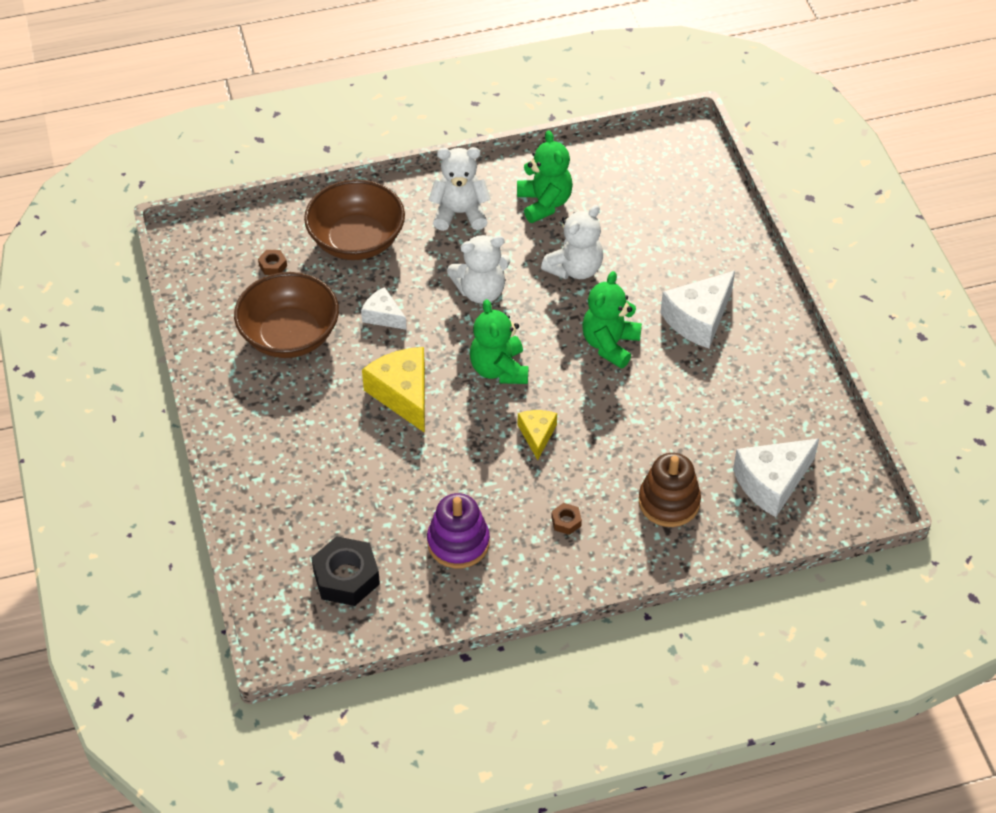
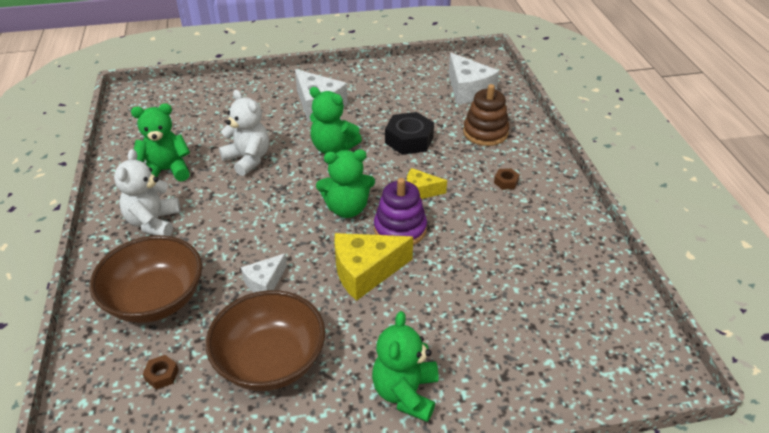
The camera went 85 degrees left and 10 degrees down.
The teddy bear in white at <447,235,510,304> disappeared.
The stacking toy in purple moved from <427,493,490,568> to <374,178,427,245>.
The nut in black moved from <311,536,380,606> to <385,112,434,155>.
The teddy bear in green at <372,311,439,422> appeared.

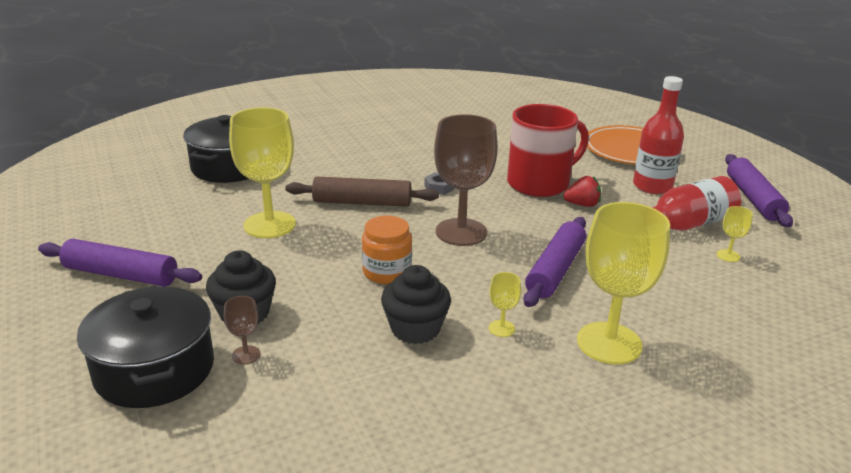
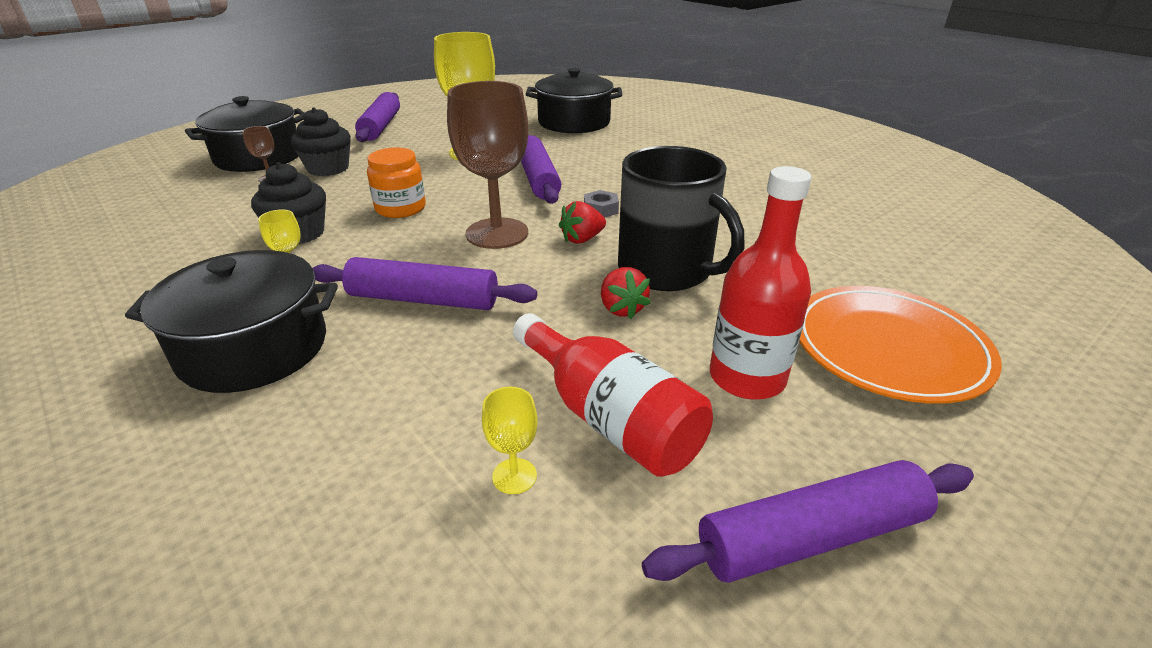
The camera went 75 degrees right and 5 degrees up.
The mug in red at <507,104,589,197> became the mug in black at <618,146,744,291>.
The rolling pin in brown at <285,177,439,207> became the rolling pin in purple at <521,135,561,204>.
The goblet in yellow at <577,202,670,364> was replaced by the pot in black at <125,250,338,393>.
The strawberry in red at <559,201,606,244> appeared.

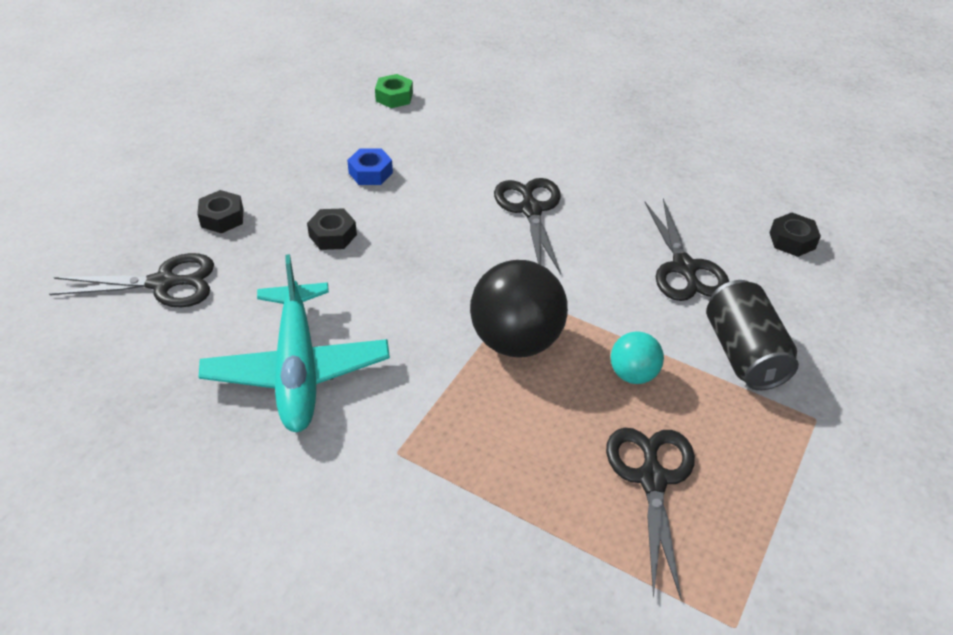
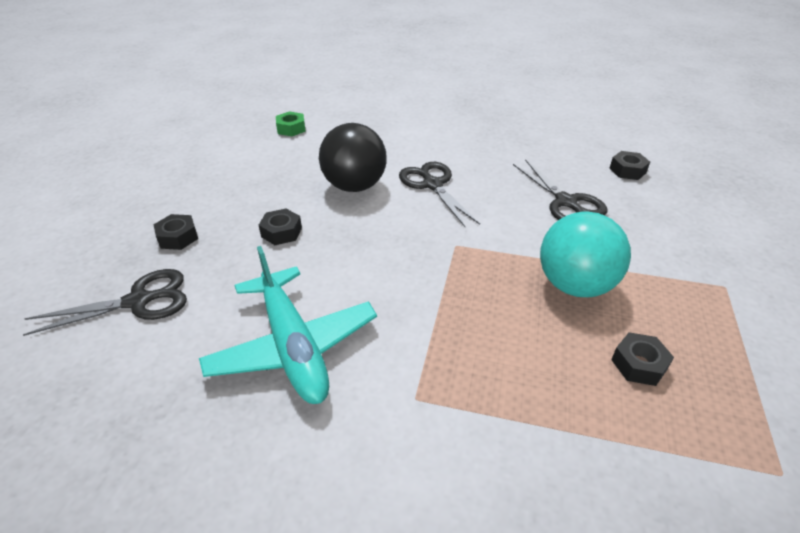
The camera went 15 degrees left and 5 degrees down.
The nut in blue at <347,148,393,185> disappeared.
The ball in black moved from <470,260,568,357> to <319,123,387,192>.
The can in black at <706,280,799,390> disappeared.
The ball in turquoise at <611,331,664,384> changed to 1.88 times the size.
The scissors in black at <606,428,695,600> was replaced by the nut in black at <611,332,674,386>.

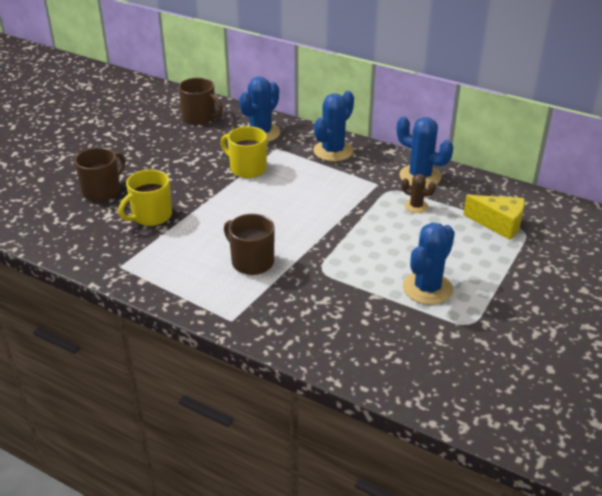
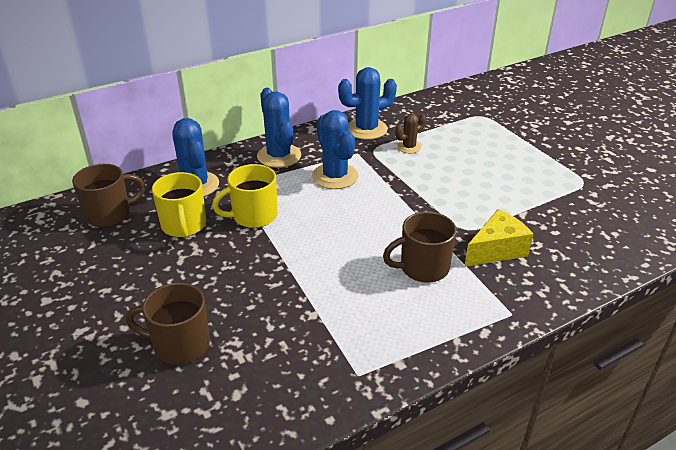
The camera went 60 degrees left and 0 degrees up.
The mug in brown at <74,147,125,202> turned 60 degrees counterclockwise.
The mug in yellow moved from <118,169,172,226> to <152,172,206,238>.
The cheese in yellow moved from <463,195,525,240> to <464,209,533,267>.
The cactus in blue moved from <403,223,455,305> to <312,110,358,189>.

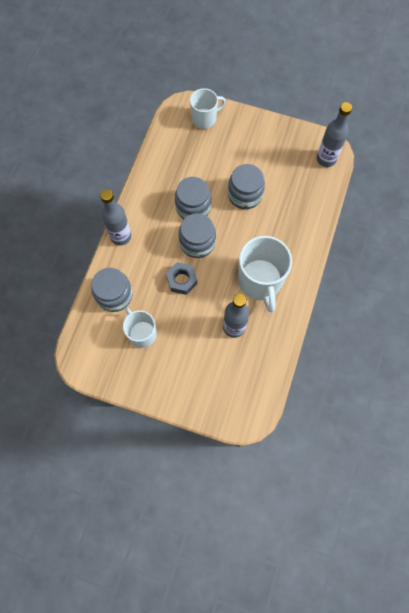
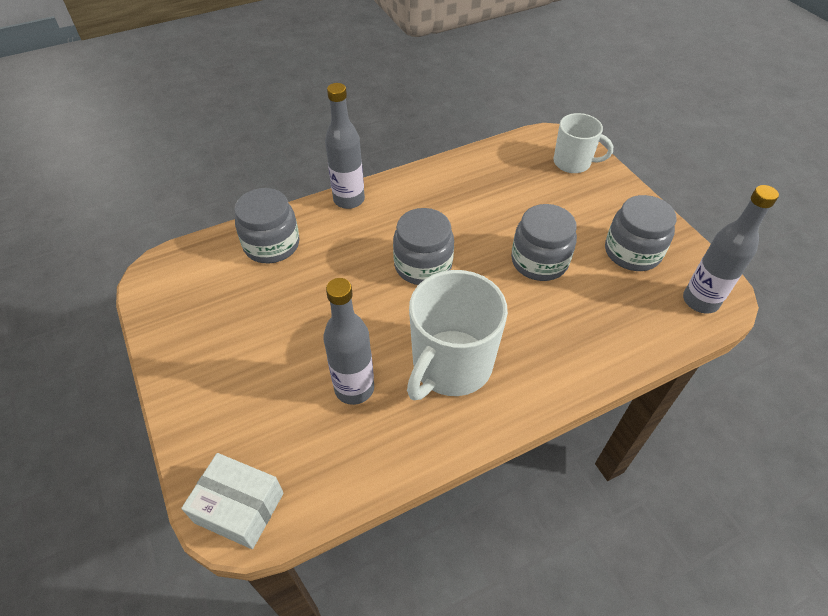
The camera went 45 degrees right and 20 degrees down.
The jar in grey moved from <175,177,211,219> to <605,195,677,271>.
The nut in grey at <166,262,197,295> disappeared.
The mug in white at <123,308,157,348> disappeared.
The box in white at <181,453,284,549> appeared.

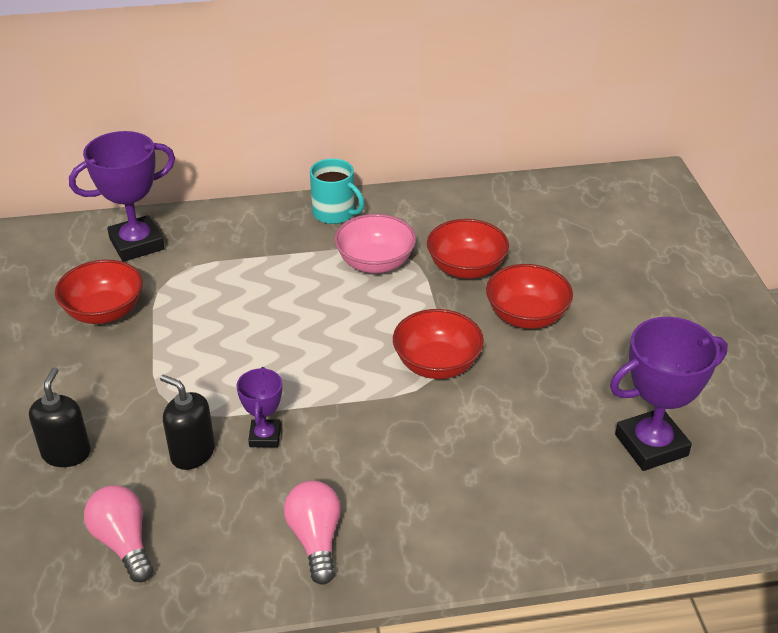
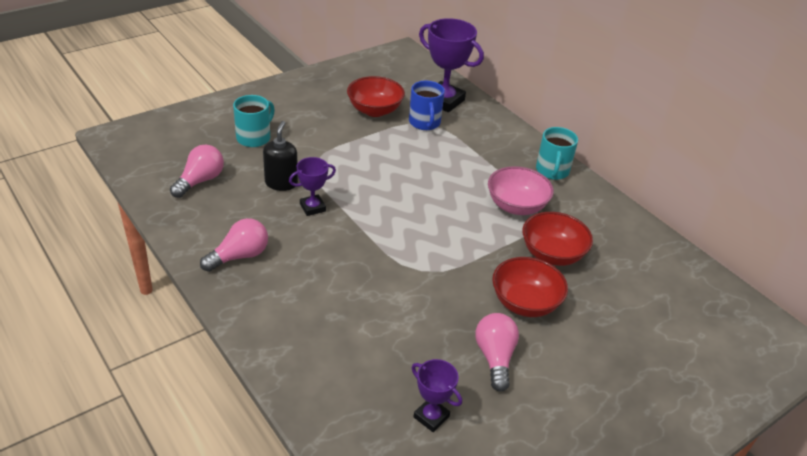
The camera went 60 degrees right and 0 degrees up.
The bowl in red at <393,309,484,379> disappeared.
The trophy in purple at <610,317,728,471> changed to 0.55 times the size.
The soap dispenser in black at <29,367,91,467> was replaced by the mug in turquoise at <233,95,275,147>.
The mug in blue at <409,81,445,130> appeared.
The light bulb in pink at <475,313,519,392> appeared.

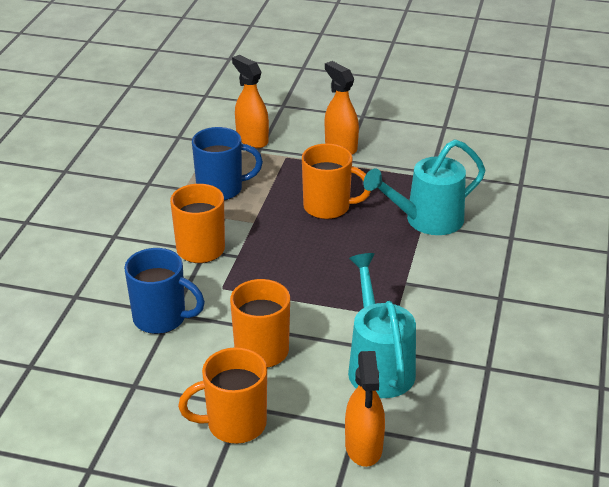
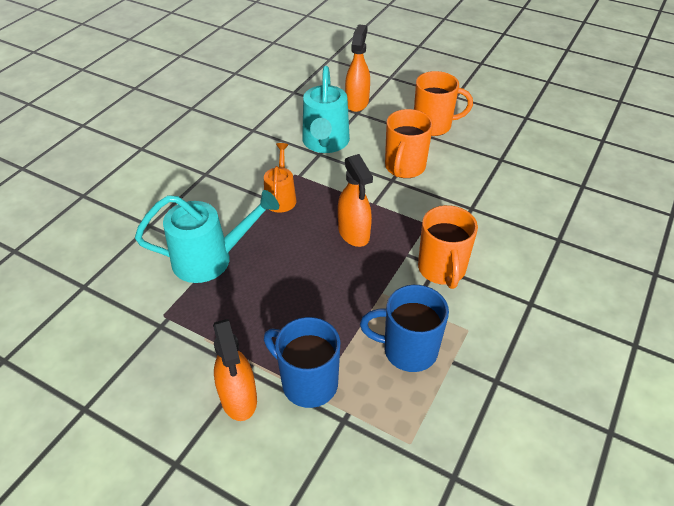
The camera went 165 degrees left and 10 degrees up.
The spray bottle in orange moved from <232,55,269,148> to <338,154,373,247>.
The mug in orange at <302,144,371,219> disappeared.
The mug in blue moved from <124,248,205,334> to <264,317,340,408>.
The watering can in orange at <264,143,296,213> appeared.

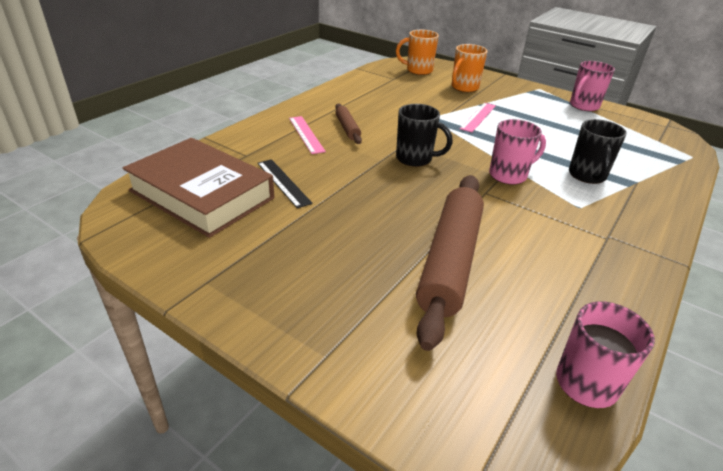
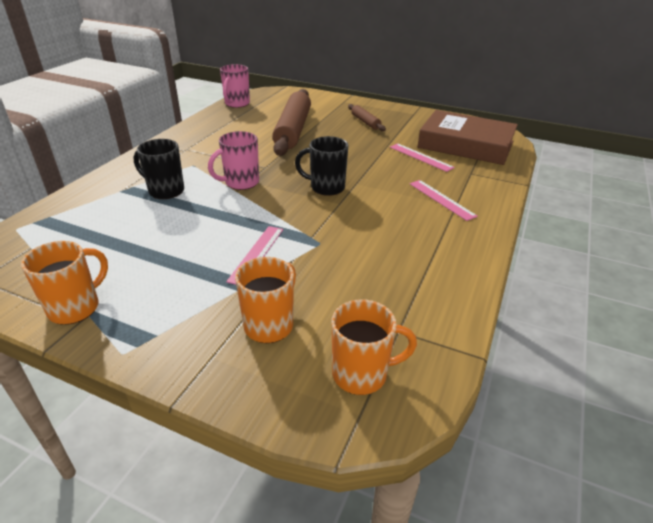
The camera went 170 degrees right and 0 degrees up.
The mug in pink at <570,61,615,111> became the mug in orange at <21,241,108,325>.
The rolling pin in brown moved from <335,103,362,144> to <348,104,386,131>.
The mug in black at <569,119,627,184> turned 60 degrees counterclockwise.
The ruler in black at <258,159,313,208> became the ruler in pink at <390,143,455,172>.

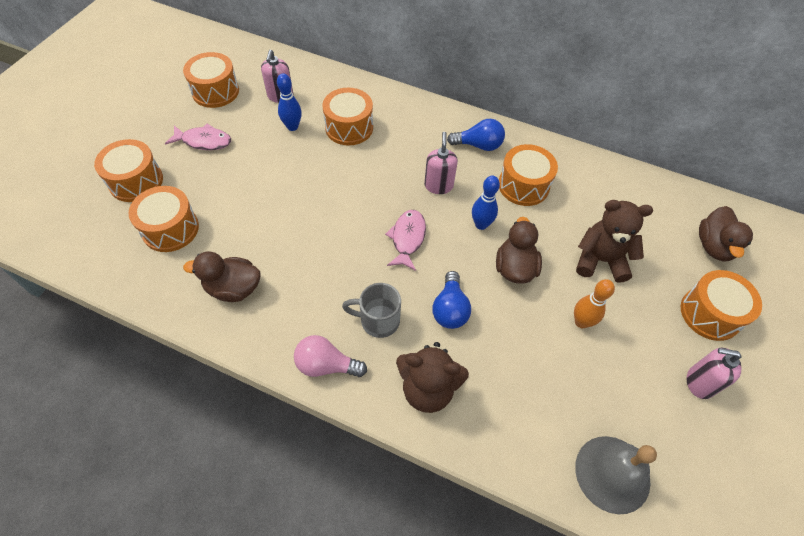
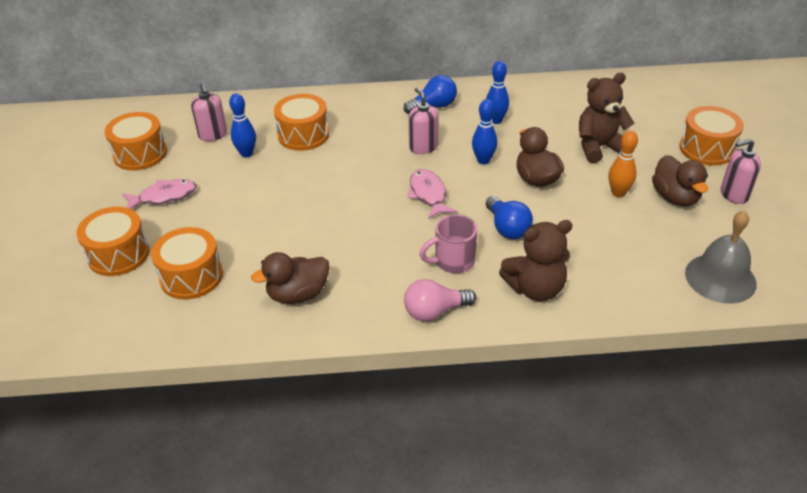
The camera went 25 degrees left and 15 degrees down.
The drum in orange at <499,144,558,206> was replaced by the bowling pin in blue at <486,61,509,124>.
The duck in brown moved from <699,206,753,261> to <652,155,708,207>.
The mug in grey at <342,283,401,338> became the mug in pink at <419,214,477,273>.

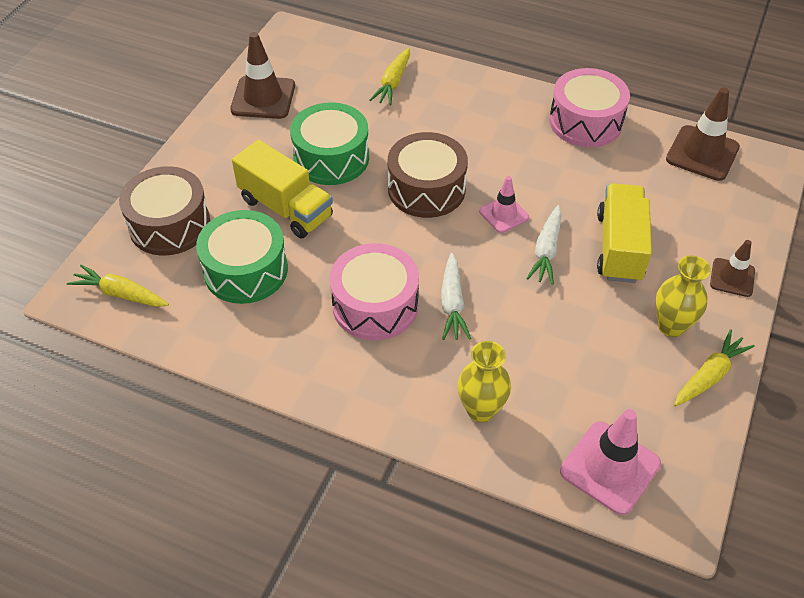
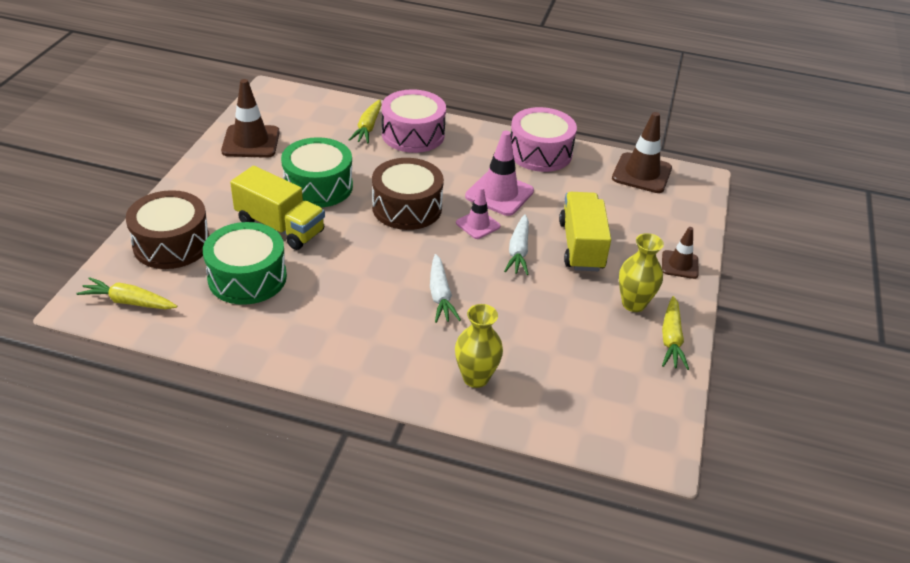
The camera went 10 degrees left and 10 degrees down.
The drum in pink moved from <330,243,419,341> to <382,89,446,153>.
The carrot in yellow at <674,329,755,406> turned 150 degrees clockwise.
The traffic cone in pink moved from <560,409,661,515> to <465,131,534,216>.

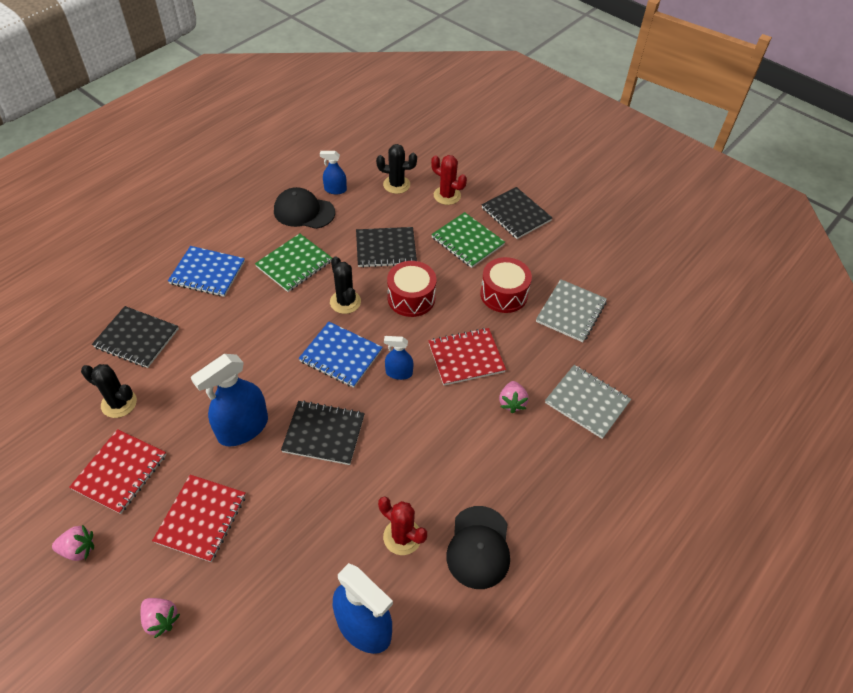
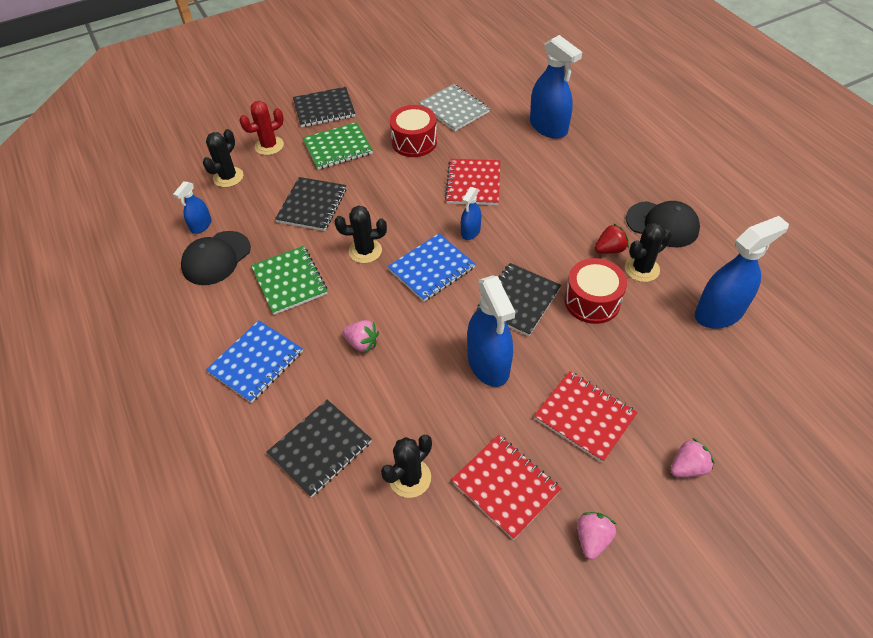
The camera went 65 degrees left and 0 degrees up.
The drum in red moved from <387,261,436,317> to <565,258,627,324>.
The notebook in grey at <545,365,631,439> was replaced by the spray bottle in blue at <530,35,582,139>.
The strawberry in pink moved from <499,381,529,413> to <342,320,379,352>.
The cactus in red at <378,496,427,555> became the cactus in black at <625,223,672,282>.
The strawberry in red at <595,223,629,254> appeared.

